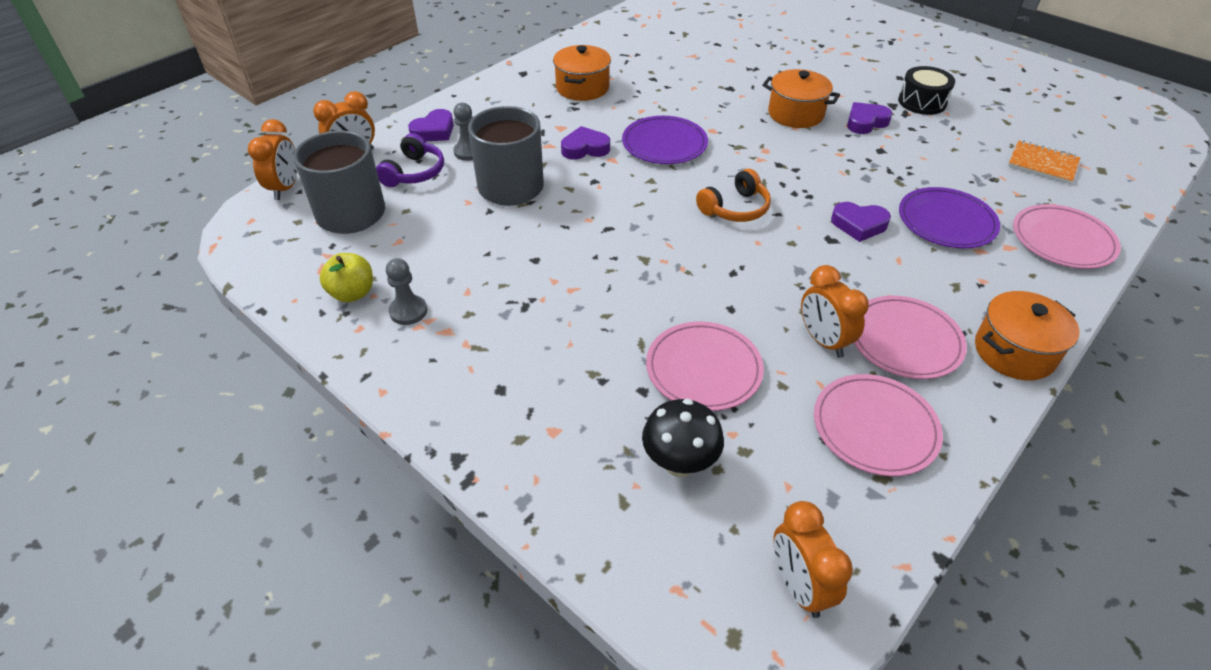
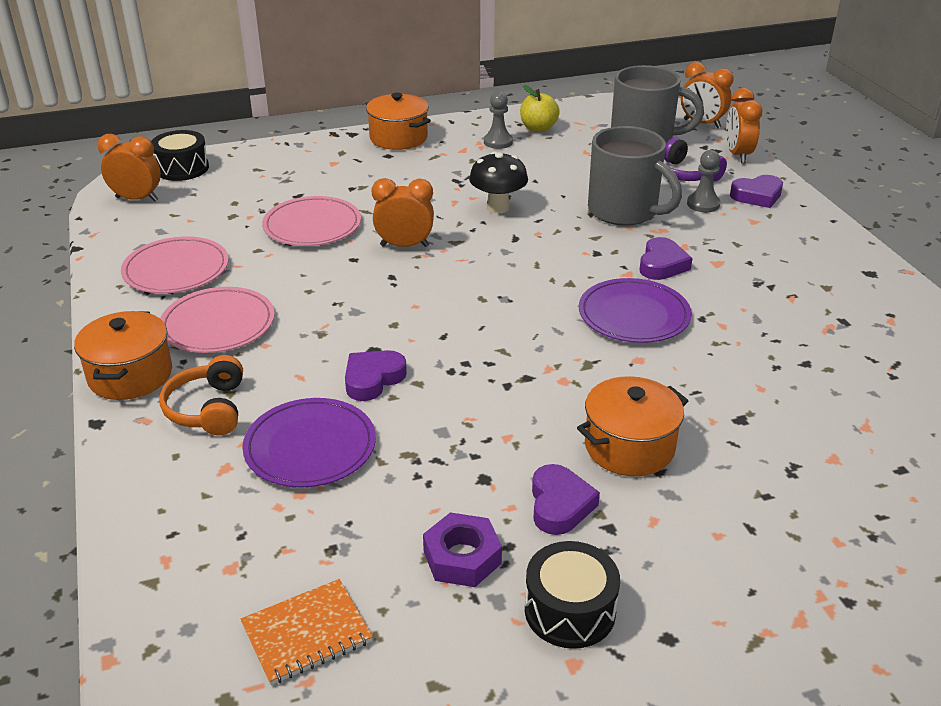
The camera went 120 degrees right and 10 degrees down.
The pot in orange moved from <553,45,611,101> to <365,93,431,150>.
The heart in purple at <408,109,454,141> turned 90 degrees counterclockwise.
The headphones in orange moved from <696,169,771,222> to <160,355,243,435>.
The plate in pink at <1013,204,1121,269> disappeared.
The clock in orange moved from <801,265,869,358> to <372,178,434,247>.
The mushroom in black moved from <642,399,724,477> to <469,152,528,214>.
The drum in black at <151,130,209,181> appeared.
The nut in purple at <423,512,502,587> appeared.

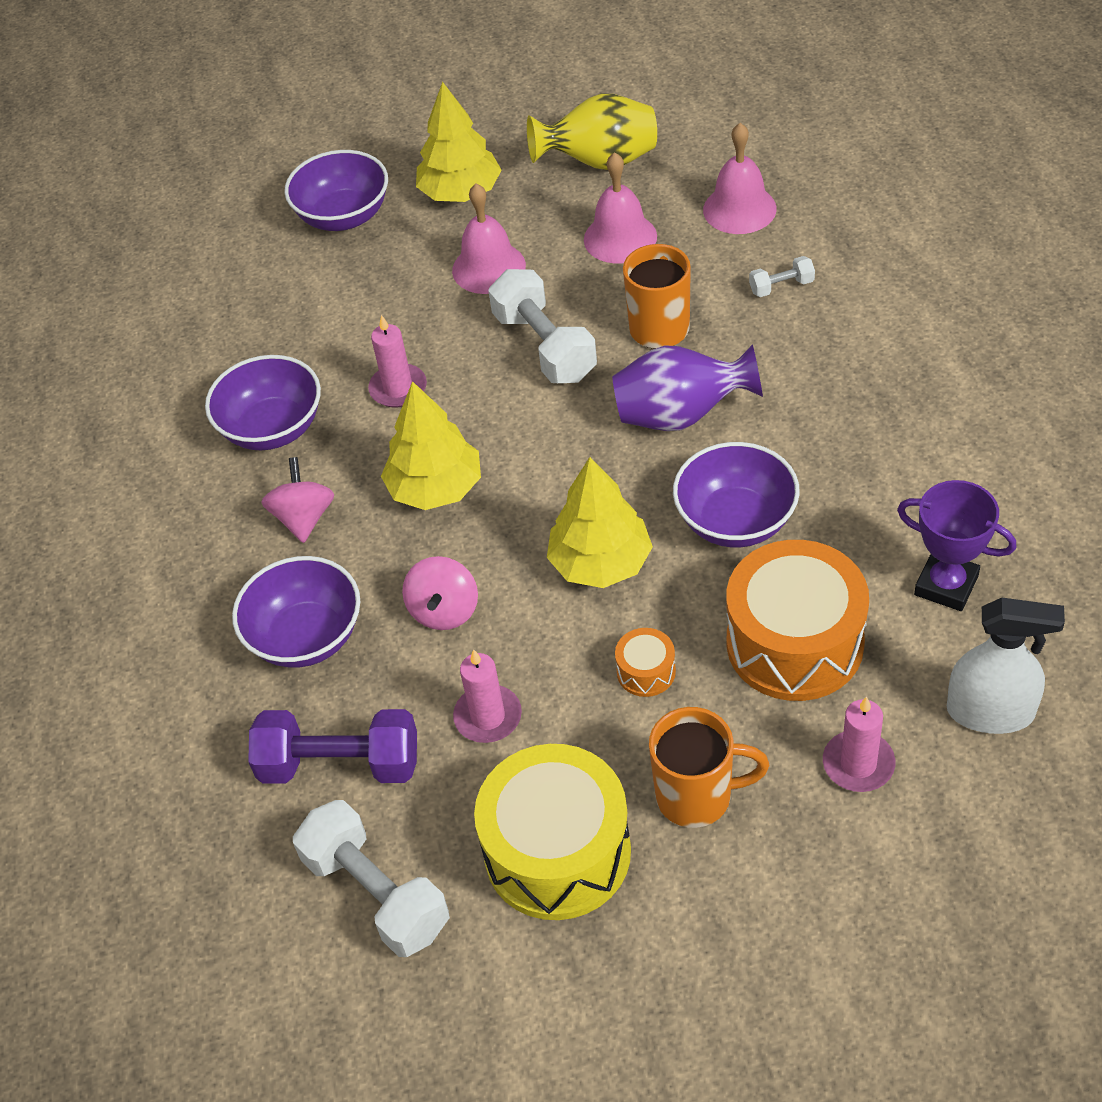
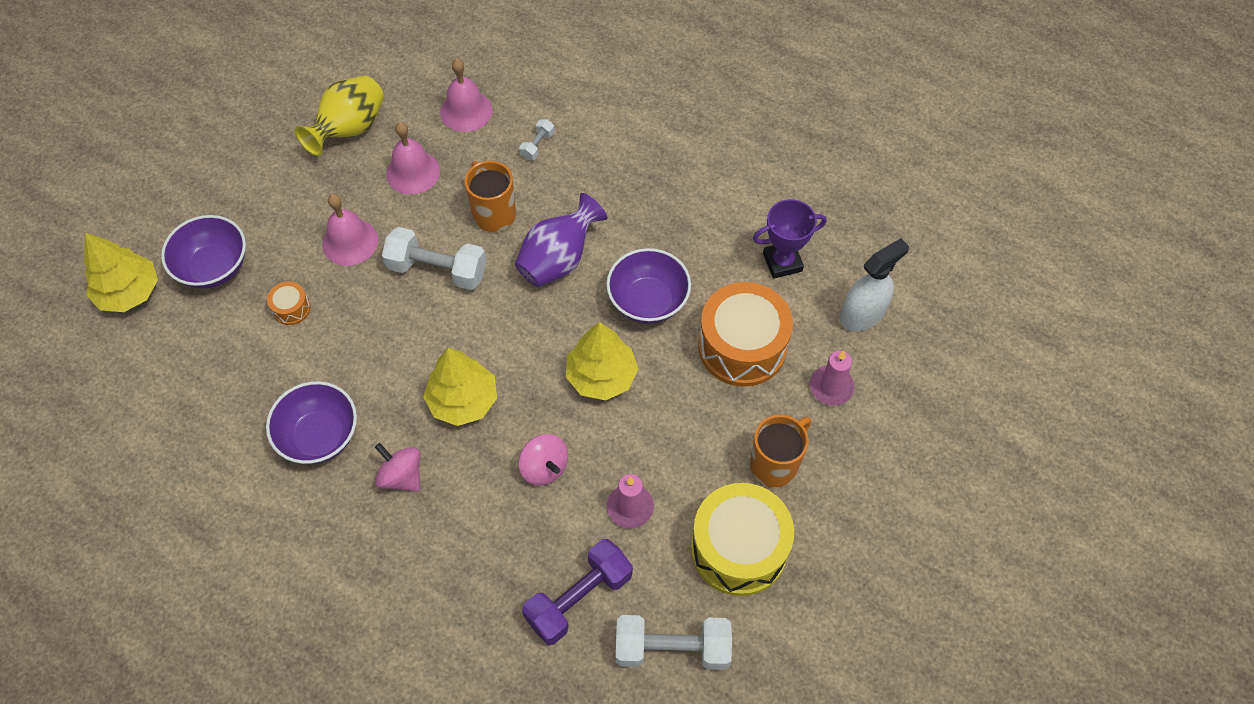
The camera went 50 degrees left and 10 degrees up.
The tree in yellow moved from <416,82,502,202> to <84,232,158,312>.
The candle in pink at <368,315,427,407> disappeared.
The bowl in purple at <232,556,360,668> disappeared.
The drum in orange moved from <615,628,676,697> to <267,281,311,325>.

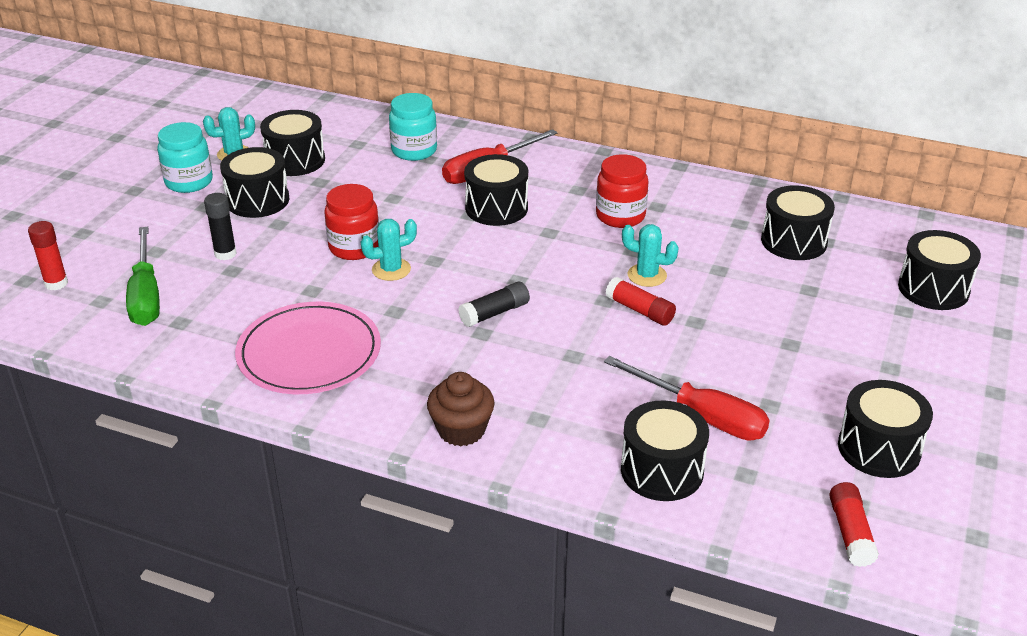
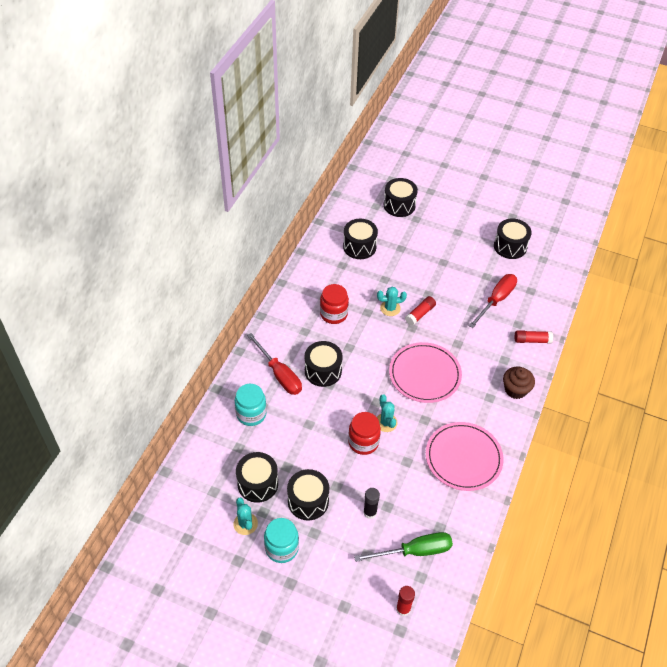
The camera went 90 degrees left and 15 degrees up.
The cactus in turquoise at <622,224,679,287> turned 60 degrees clockwise.
The glue stick in black at <458,282,530,327> was replaced by the plate in pink at <389,342,462,403>.
The drum in black at <621,400,709,501> disappeared.
The glue stick in red moved from <829,482,879,567> to <515,330,553,344>.

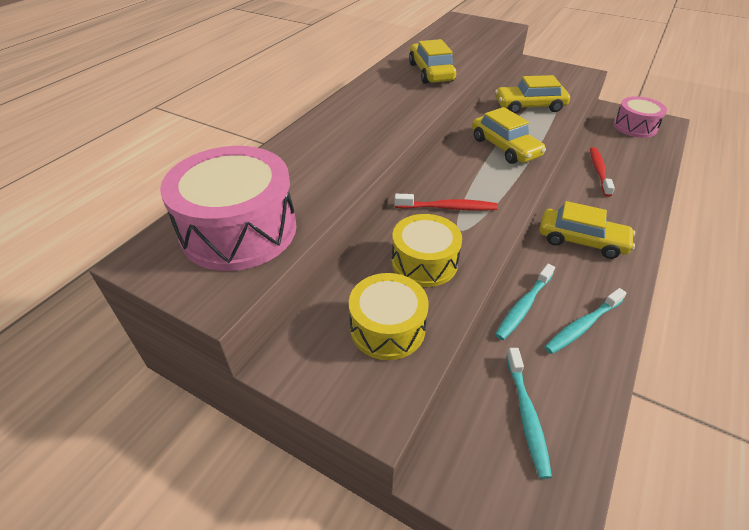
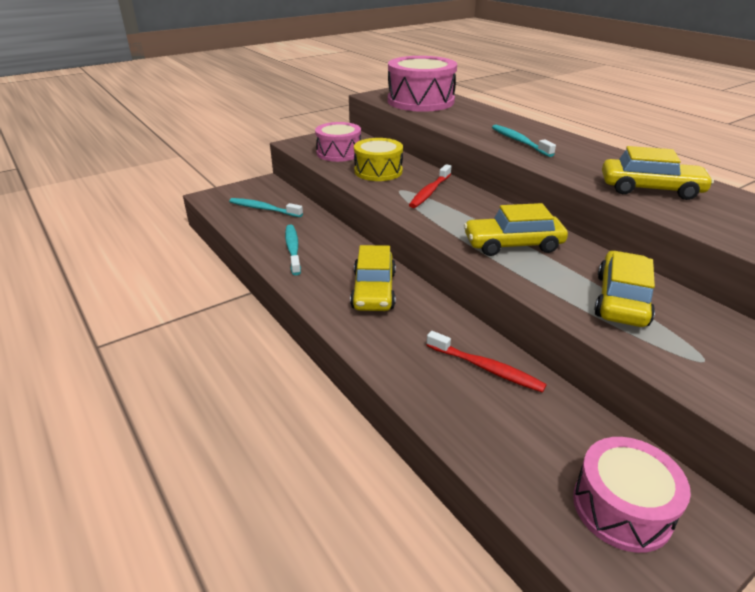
The camera went 115 degrees right and 10 degrees down.
The car in yellow at <539,201,635,259> turned 45 degrees counterclockwise.
The toothbrush in turquoise moved from <495,264,555,340> to <492,125,556,157>.
The drum in yellow at <349,273,429,360> became the drum in pink at <315,122,361,162>.

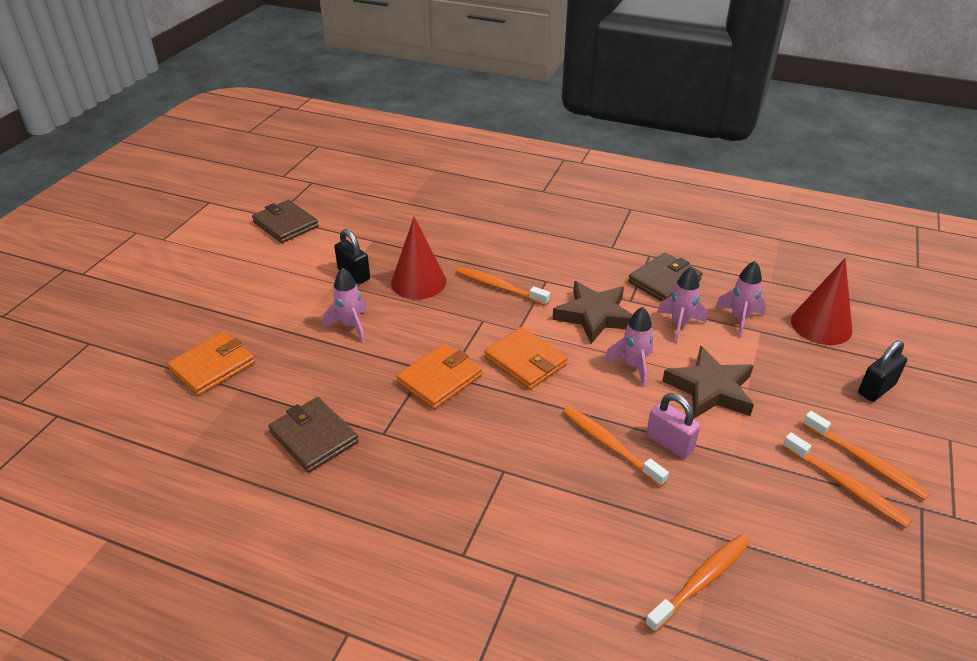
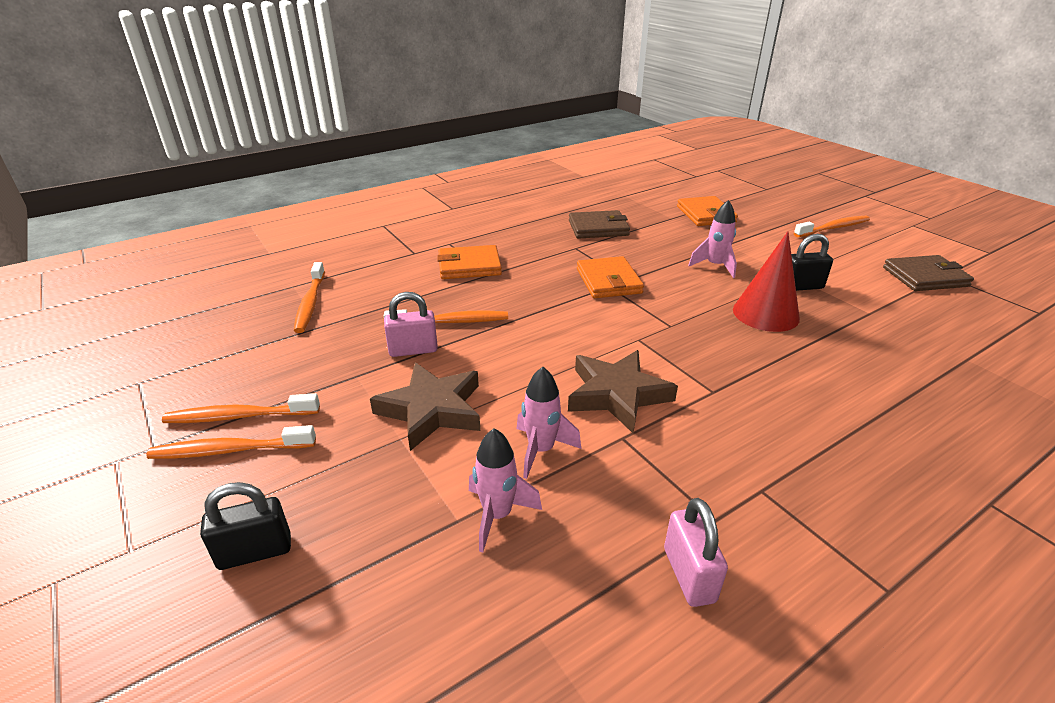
The camera went 125 degrees right and 5 degrees down.
The wallet in brown at <628,253,702,301> disappeared.
The cone in red at <791,258,852,345> disappeared.
The toothbrush in orange moved from <456,267,550,306> to <794,216,870,237>.
The rocket in pink at <604,307,653,387> disappeared.
The wallet in orange moved from <484,327,568,390> to <437,245,502,279>.
The padlock in black at <858,341,907,402> turned 75 degrees clockwise.
The padlock in pink at <664,498,728,607> appeared.

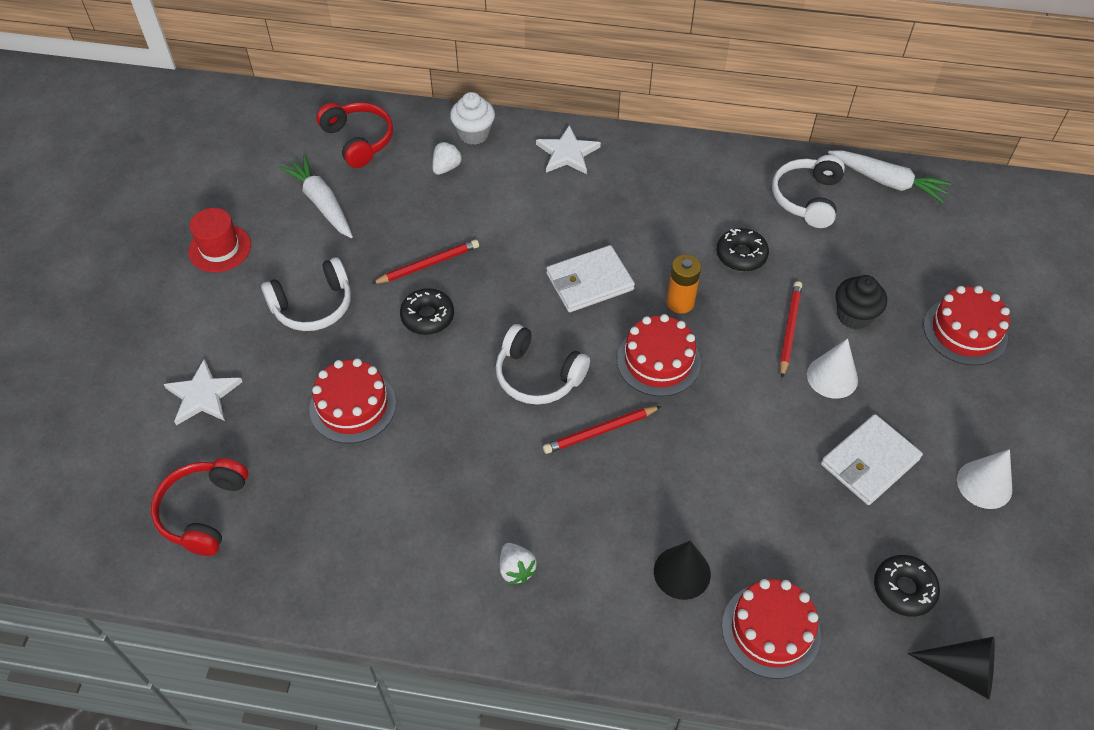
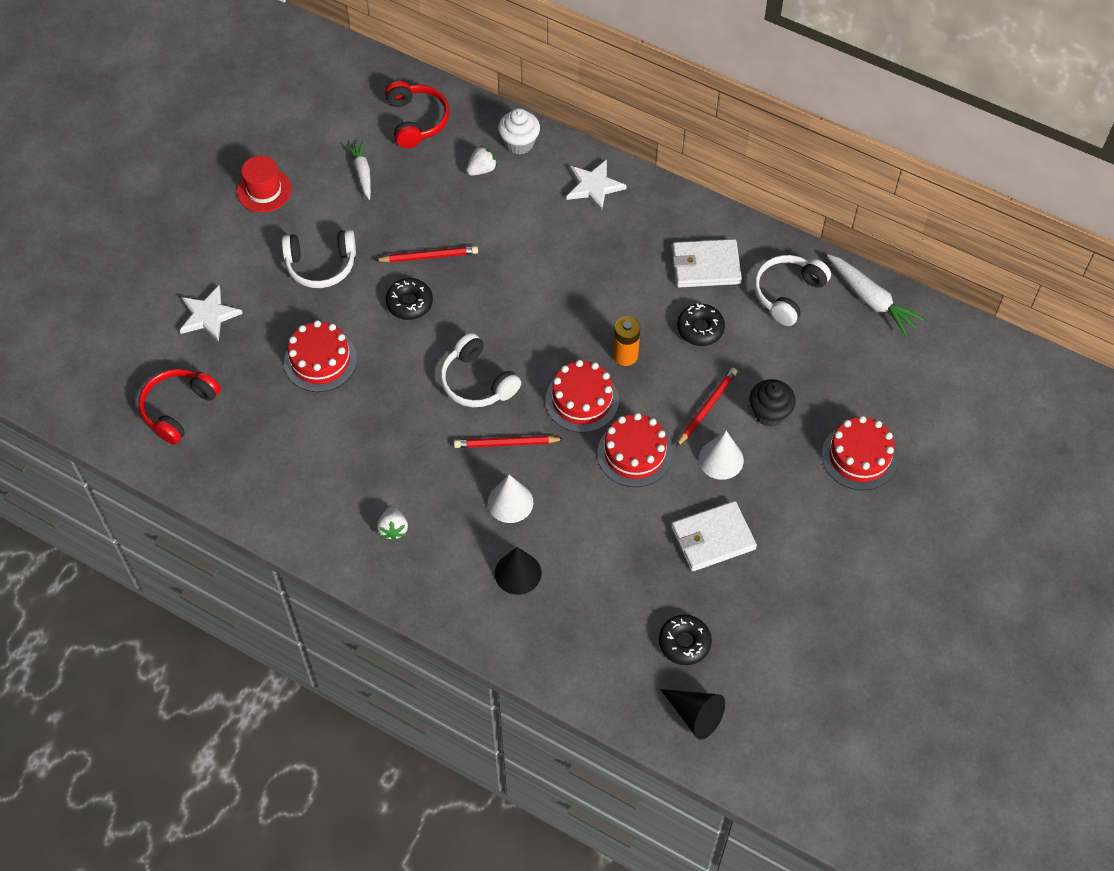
The camera went 20 degrees right and 5 degrees up.
The carrot in white at <279,155,353,238> changed to 0.65 times the size.
The wallet in white moved from <546,245,635,312> to <672,239,742,288>.
The cone in white moved from <957,449,1012,509> to <488,475,533,523>.
The cake in red moved from <722,579,821,679> to <597,413,672,487>.

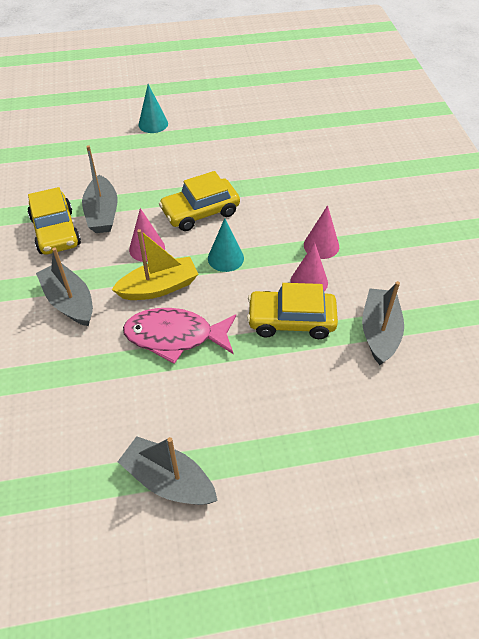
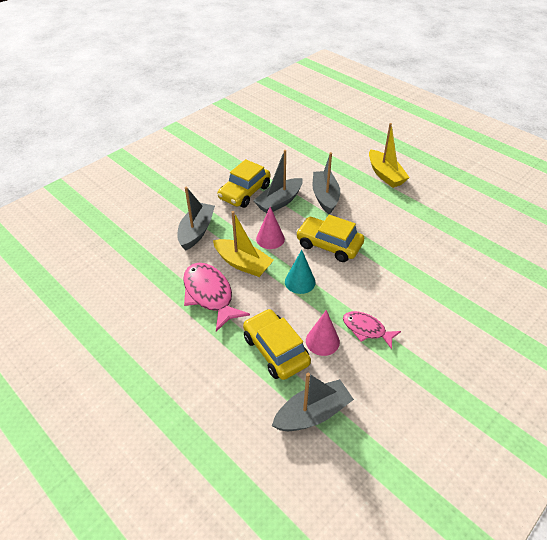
The camera went 55 degrees right and 5 degrees down.
The cone in turquoise at <138,84,168,133> was replaced by the boat in yellow at <369,123,410,188>.
The cone in pink at <304,205,339,259> was replaced by the fish in pink at <343,311,401,349>.
The boat in grey moved from <118,436,218,505> to <313,152,340,215>.

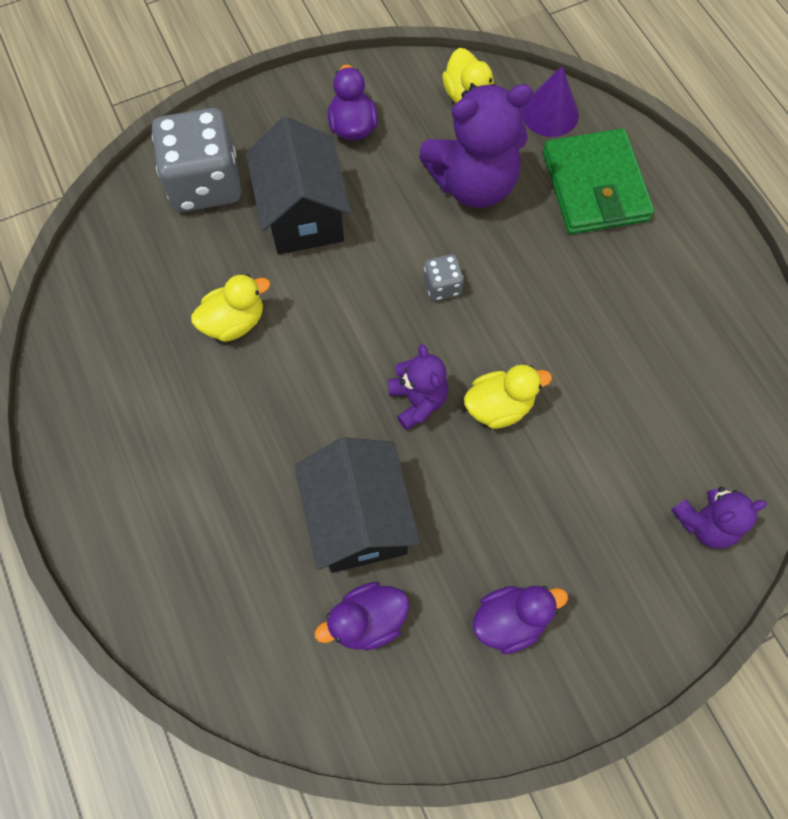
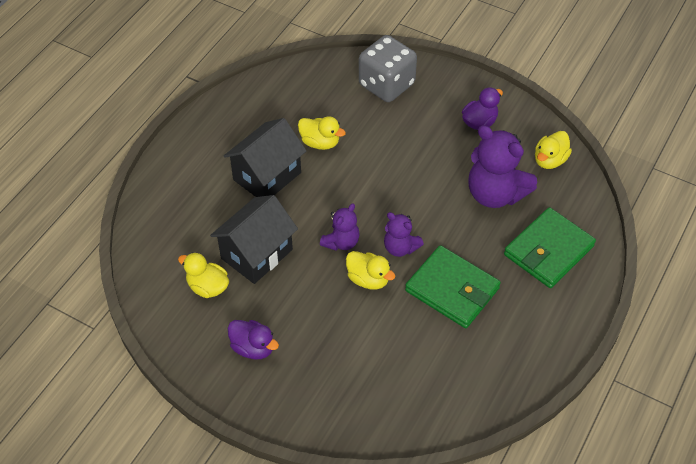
The camera went 55 degrees right and 15 degrees down.
The cone in purple at <521,66,579,137> disappeared.
The house in black moved from <246,116,351,254> to <224,118,306,197>.
The dice in grey at <424,254,464,301> disappeared.
The teddy bear in purple moved from <671,487,767,549> to <384,212,424,257>.
The duck in purple at <314,582,409,650> became the duck in yellow at <178,253,229,298>.
The wallet in green at <405,245,501,328> appeared.

